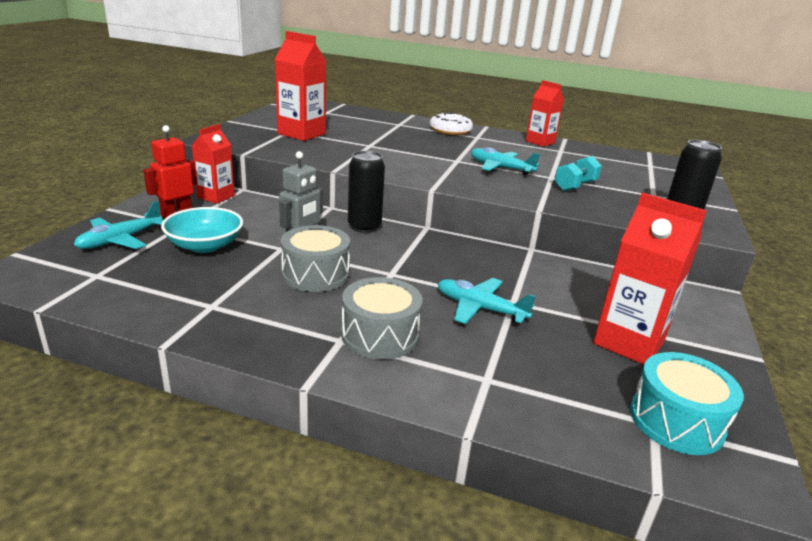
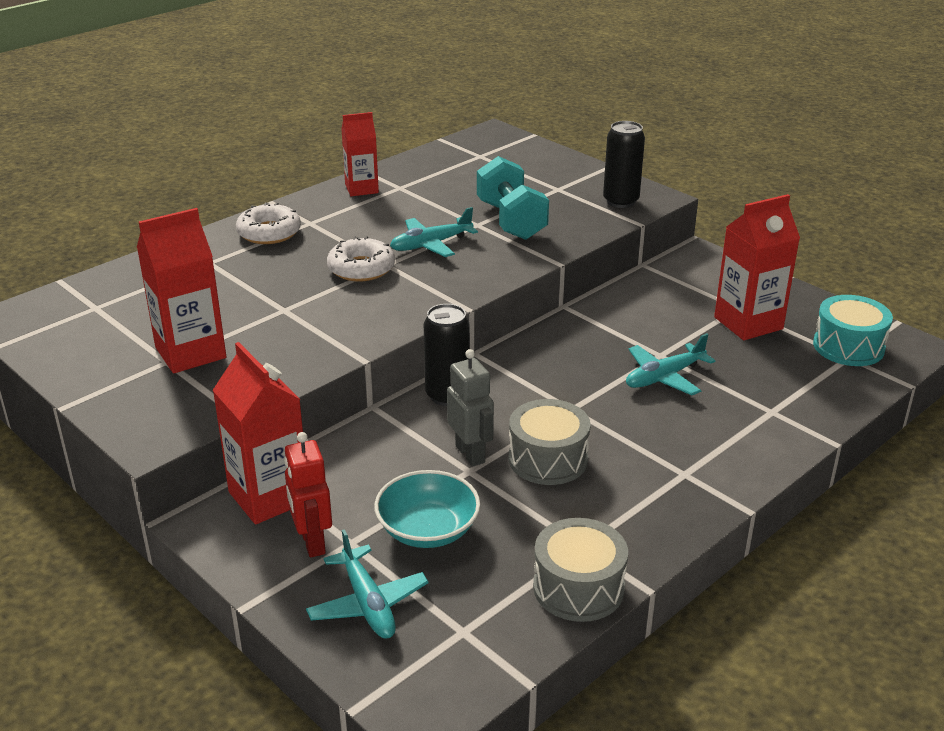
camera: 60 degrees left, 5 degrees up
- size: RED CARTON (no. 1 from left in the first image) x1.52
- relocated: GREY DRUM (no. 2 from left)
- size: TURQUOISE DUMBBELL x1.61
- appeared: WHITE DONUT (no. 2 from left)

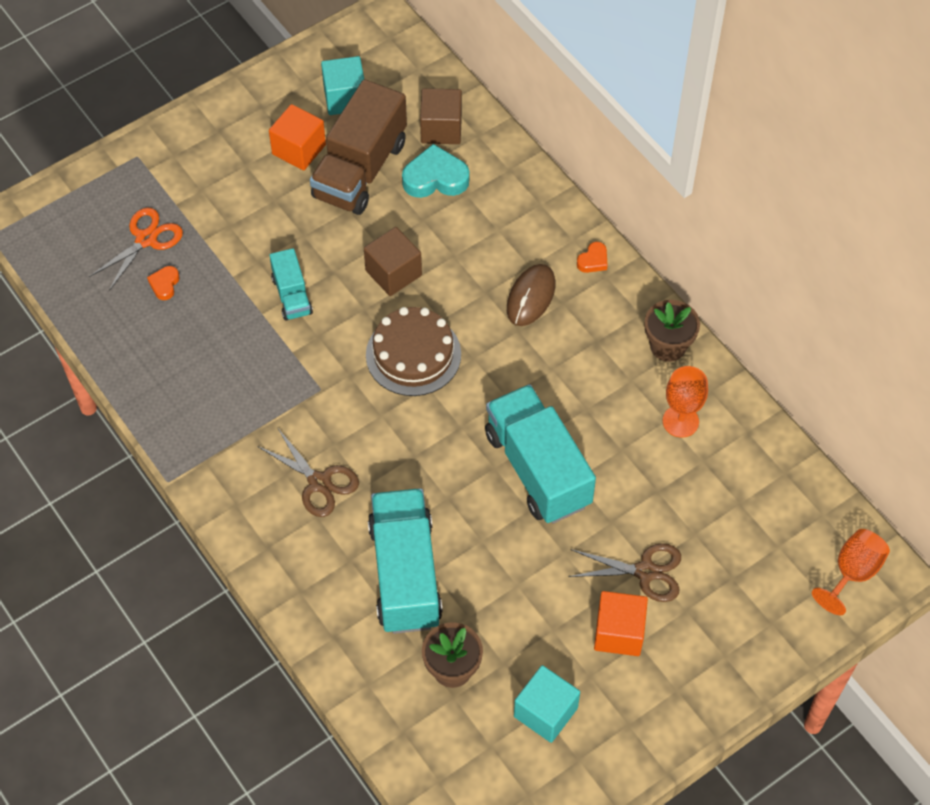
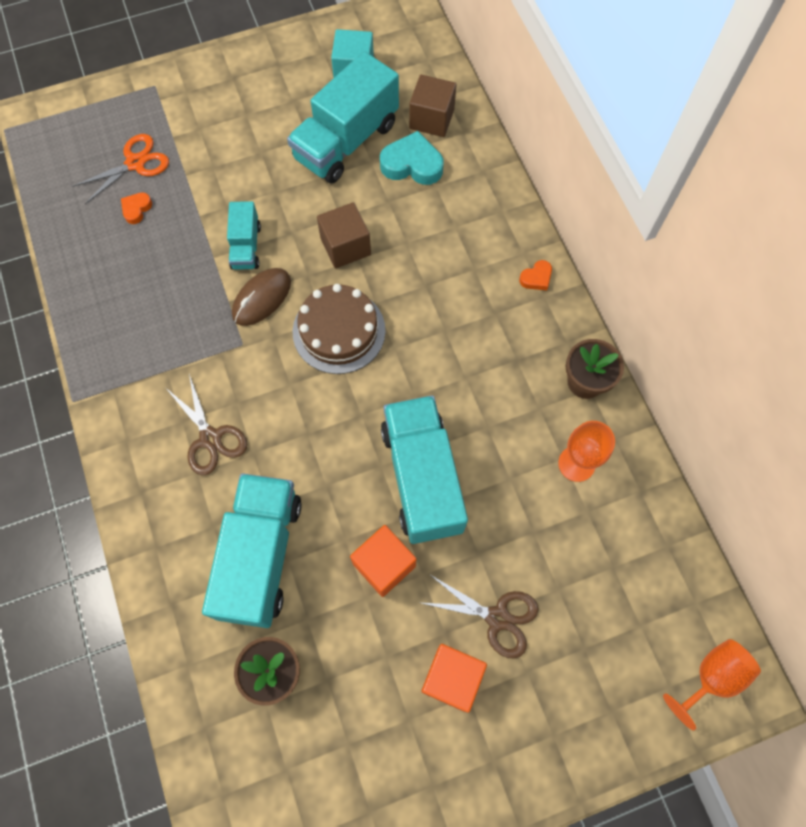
camera: 15 degrees right, 10 degrees up
- relocated: ORANGE CUBE (no. 1 from left)
- colour: BROWN TRUCK to TURQUOISE TRUCK (no. 3 from left)
- relocated: BROWN MOUSE
- missing: TURQUOISE CUBE (no. 2 from left)

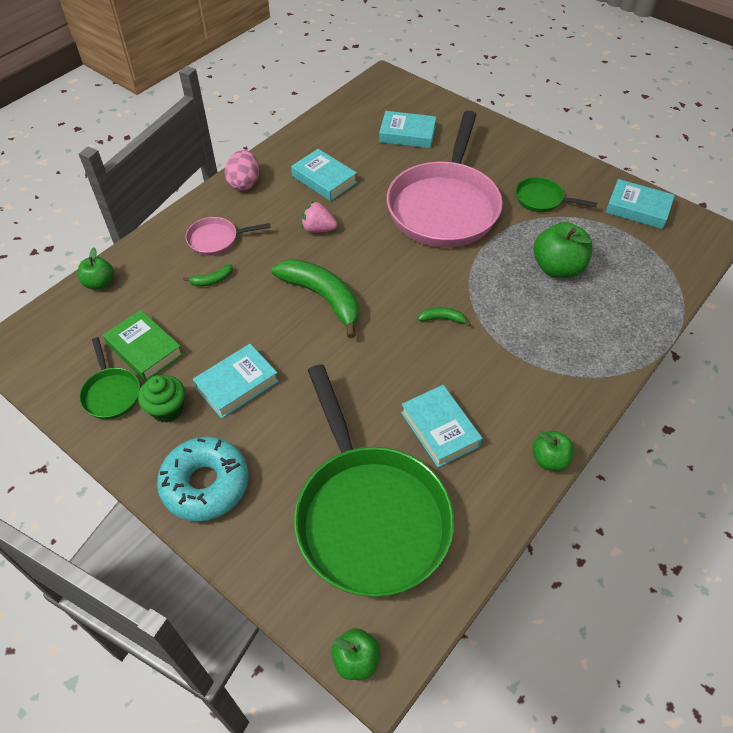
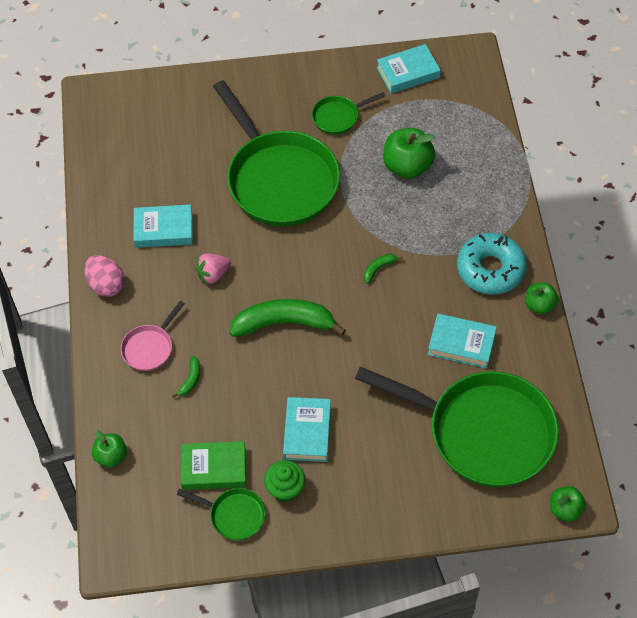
camera: 45 degrees left, 5 degrees up
- relocated: TURQUOISE DONUT
- missing: TURQUOISE BOOK (no. 3 from left)
- colour: PINK PAN (no. 2 from left) to GREEN PAN (no. 2 from left)

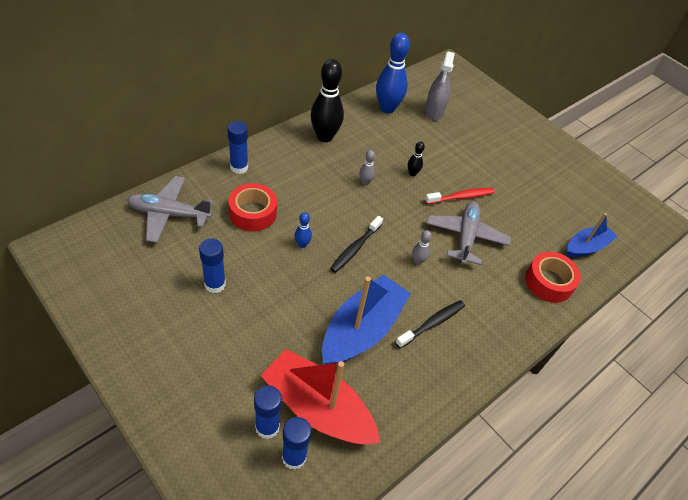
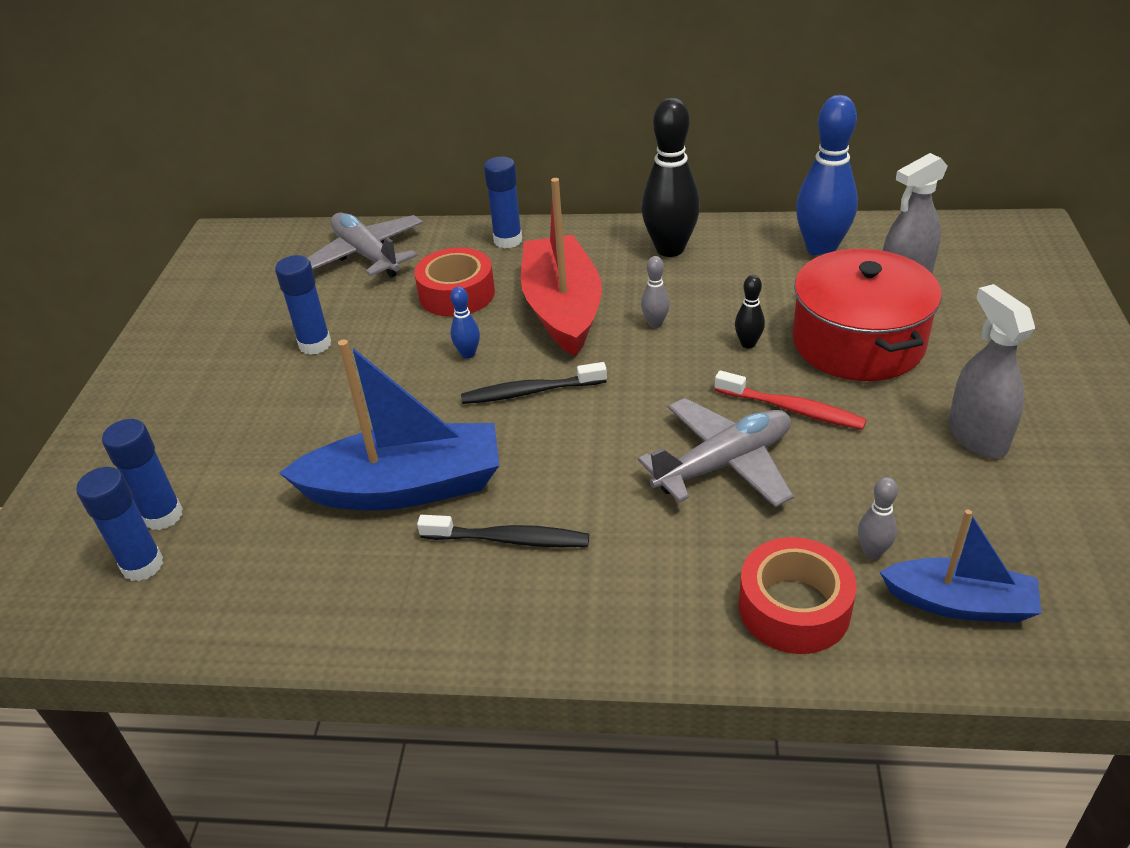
camera: 55 degrees right, 10 degrees down
- relocated: RED BOAT
- relocated: GREY BOWLING PIN (no. 2 from left)
- appeared: RED POT
- appeared: GREY SPRAY BOTTLE (no. 2 from left)

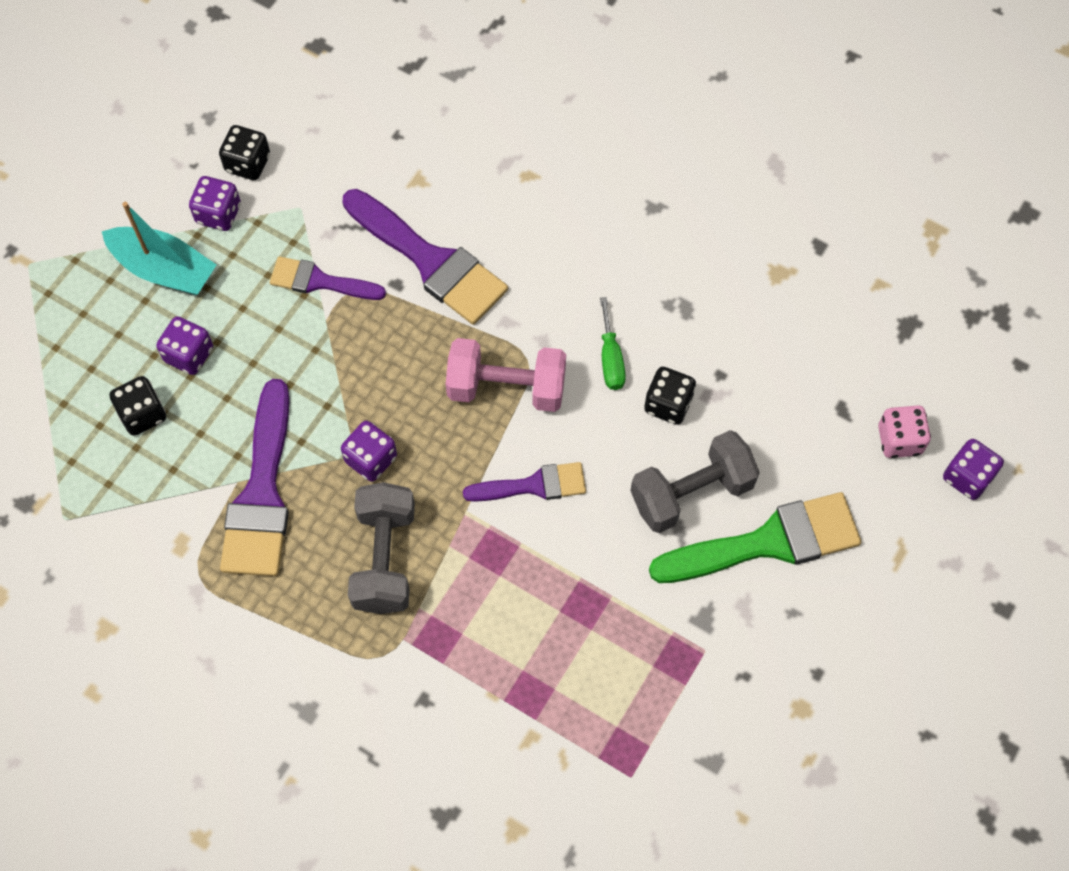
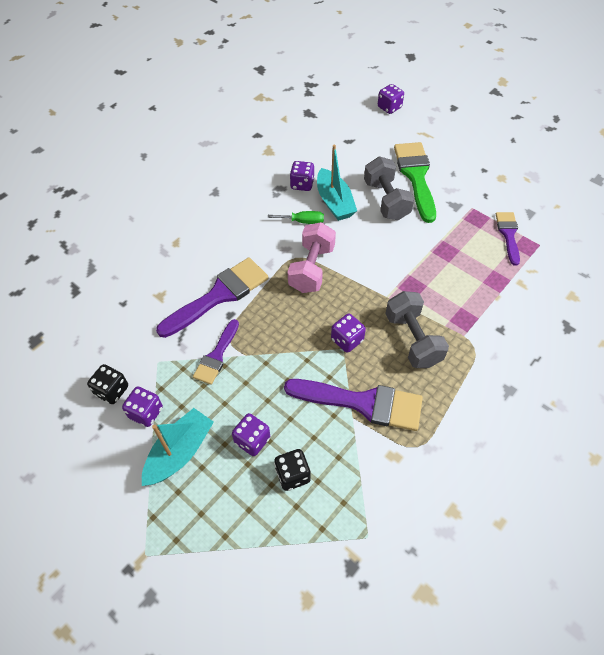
camera: 80 degrees left, 10 degrees down
- spun: GREY DUMBBELL (no. 1 from left in the first image) 60 degrees clockwise
- relocated: PURPLE BRUSH (no. 4 from left)
- exchanged: BLACK DICE (no. 3 from left) to TURQUOISE BOAT (no. 2 from left)
- missing: PINK DICE
- appeared: PURPLE DICE (no. 3 from left)

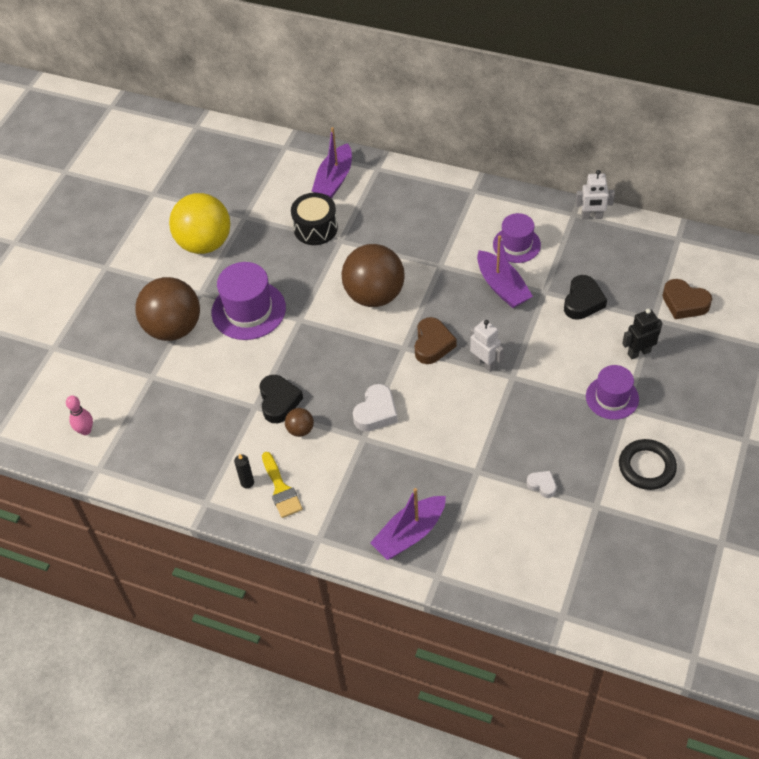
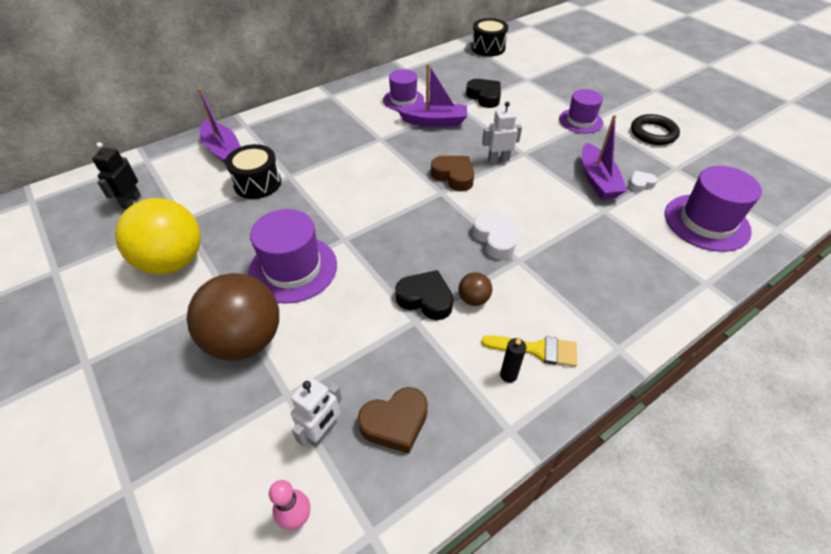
camera: 60 degrees left, 5 degrees down
- missing: BROWN BALL (no. 3 from left)
- relocated: PURPLE BOAT (no. 2 from left in the first image) to PURPLE BOAT (no. 3 from left)
- relocated: WHITE ROBOT (no. 2 from left in the first image) to WHITE ROBOT (no. 1 from left)
- relocated: BLACK ROBOT
- relocated: BROWN HEART (no. 2 from left in the first image) to BROWN HEART (no. 1 from left)
- appeared: BLACK DRUM (no. 2 from left)
- appeared: PURPLE HAT (no. 4 from left)

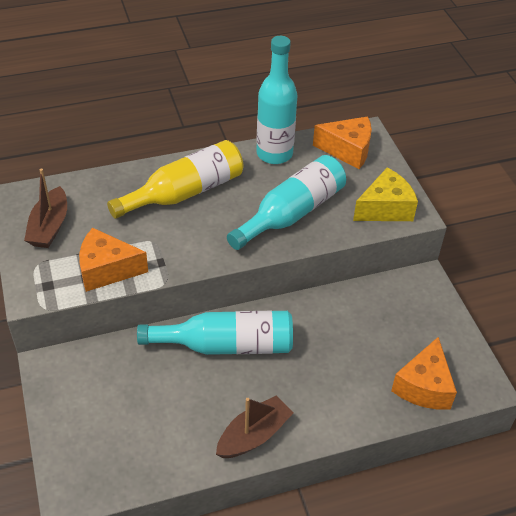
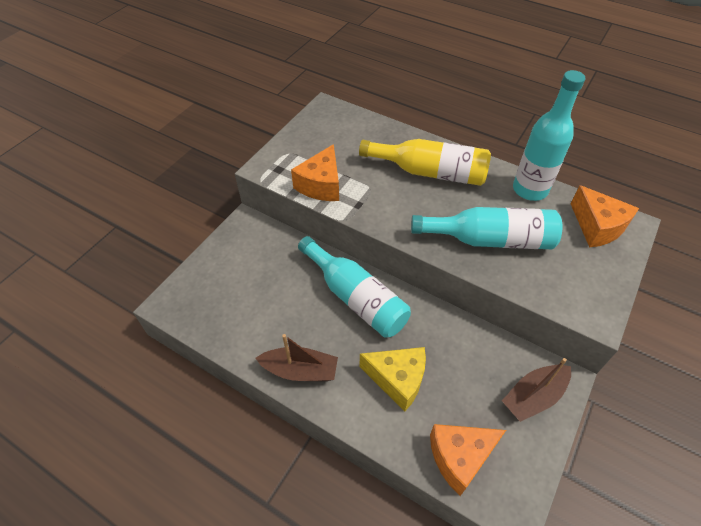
camera: 50 degrees right, 5 degrees up
- relocated: BROWN BOAT (no. 1 from left in the first image) to BROWN BOAT (no. 2 from left)
- spun: ORANGE CHEESE (no. 1 from left) 120 degrees counterclockwise
- relocated: YELLOW CHEESE

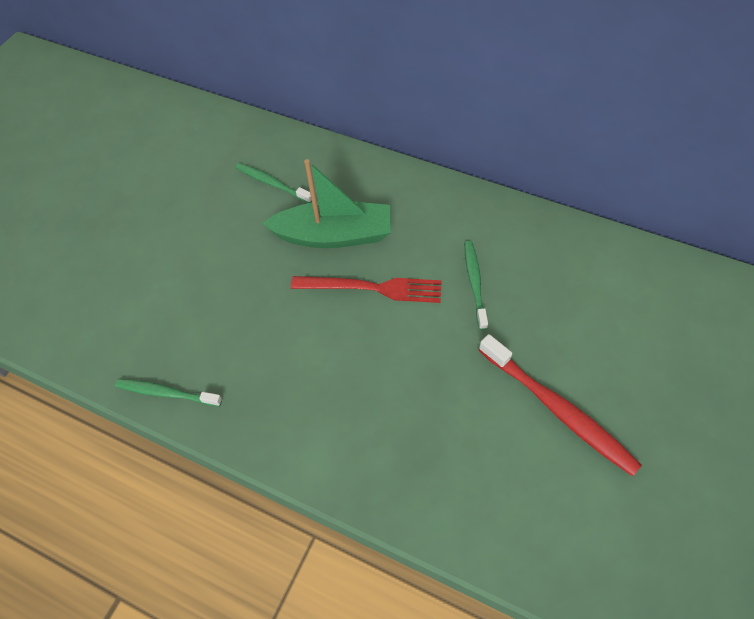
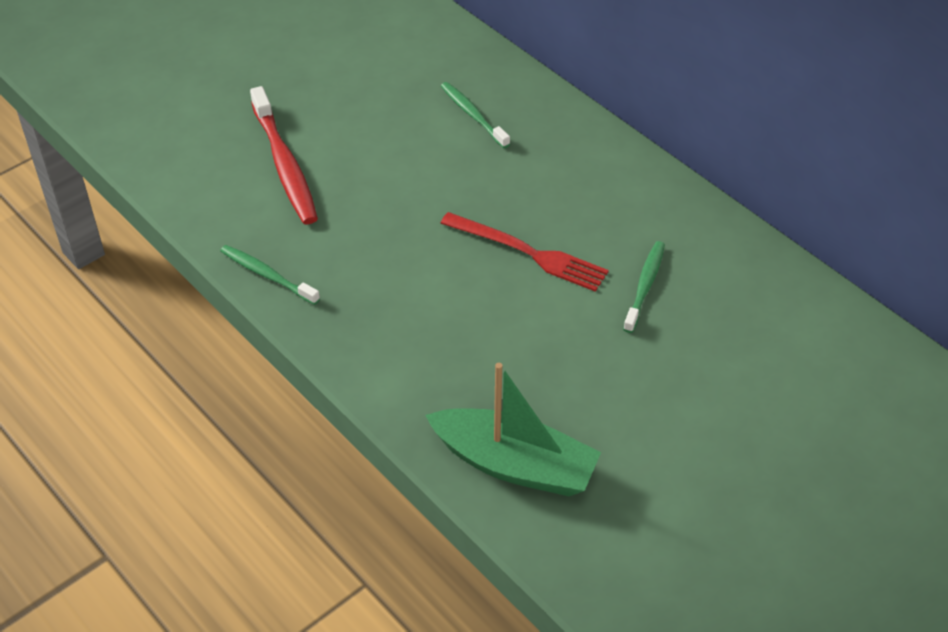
camera: 20 degrees right, 10 degrees down
- relocated: GREEN BOAT
- relocated: RED TOOTHBRUSH

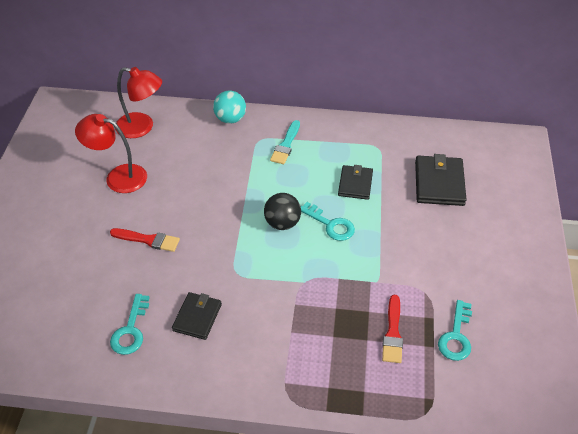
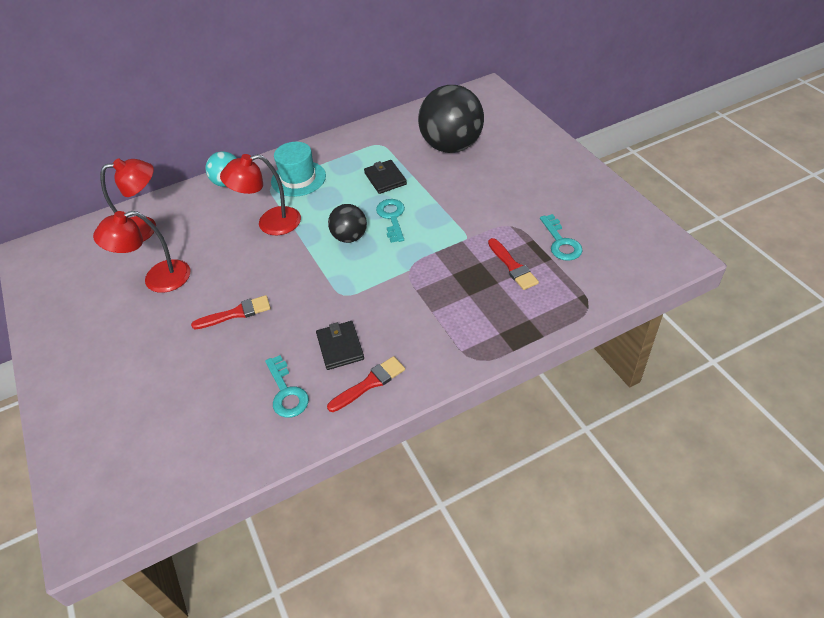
camera: 30 degrees left, 0 degrees up
- exchanged: TURQUOISE BRUSH to TURQUOISE HAT
- spun: TURQUOISE KEY (no. 2 from left) 105 degrees counterclockwise
- exchanged: BLACK WALLET (no. 3 from left) to BLACK BALL (no. 2 from left)
- appeared: RED LAMP (no. 3 from left)
- appeared: RED BRUSH (no. 2 from left)

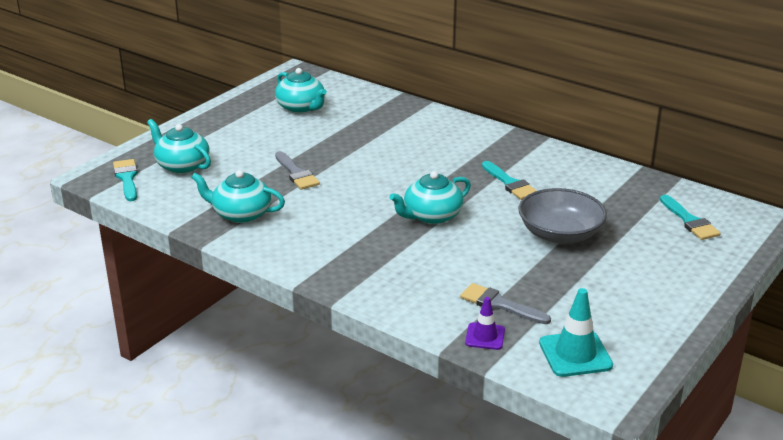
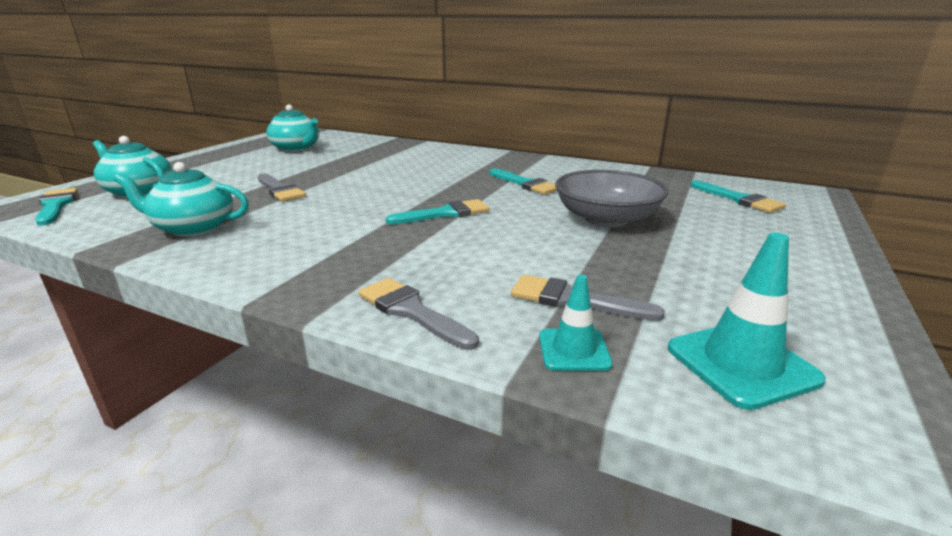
camera: 10 degrees left, 5 degrees down
- exchanged: TURQUOISE TEAPOT (no. 4 from left) to TURQUOISE BRUSH (no. 2 from left)
- colour: PURPLE TRAFFIC CONE to TURQUOISE TRAFFIC CONE (no. 1 from left)
- appeared: GREY BRUSH (no. 2 from left)

